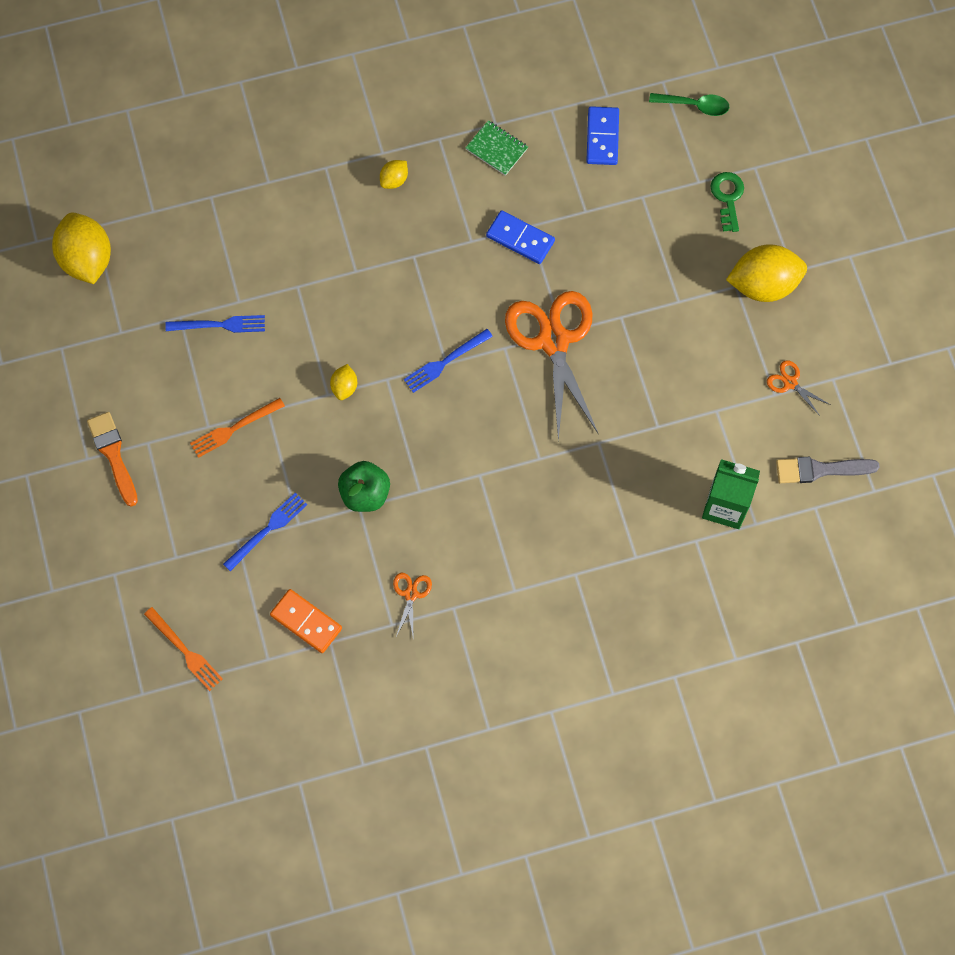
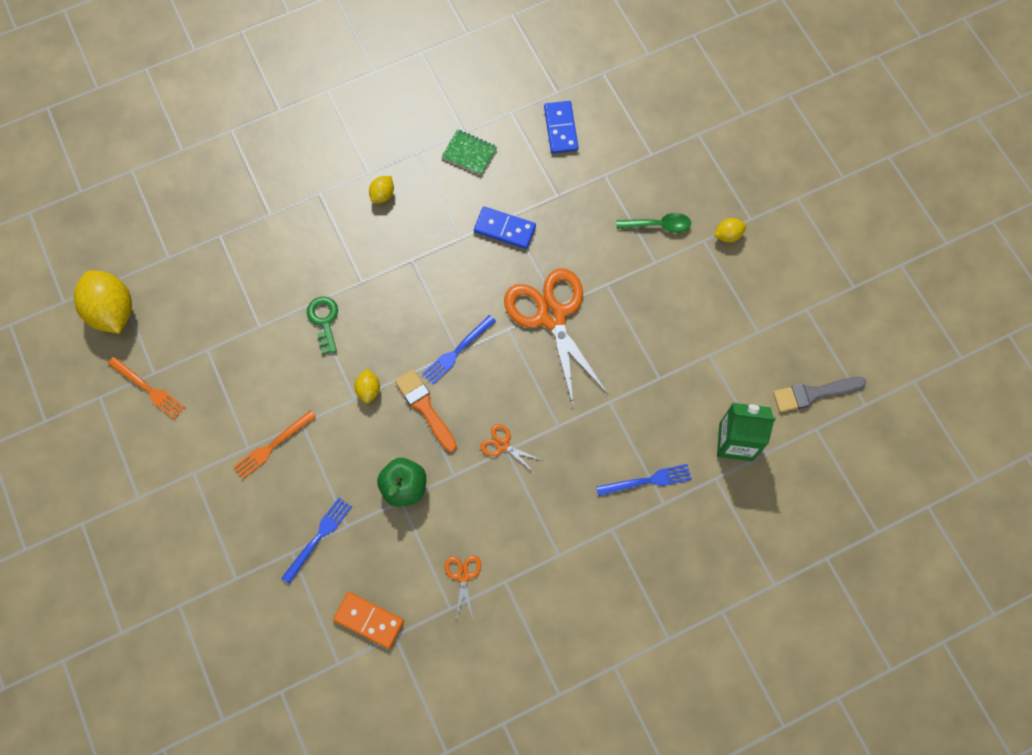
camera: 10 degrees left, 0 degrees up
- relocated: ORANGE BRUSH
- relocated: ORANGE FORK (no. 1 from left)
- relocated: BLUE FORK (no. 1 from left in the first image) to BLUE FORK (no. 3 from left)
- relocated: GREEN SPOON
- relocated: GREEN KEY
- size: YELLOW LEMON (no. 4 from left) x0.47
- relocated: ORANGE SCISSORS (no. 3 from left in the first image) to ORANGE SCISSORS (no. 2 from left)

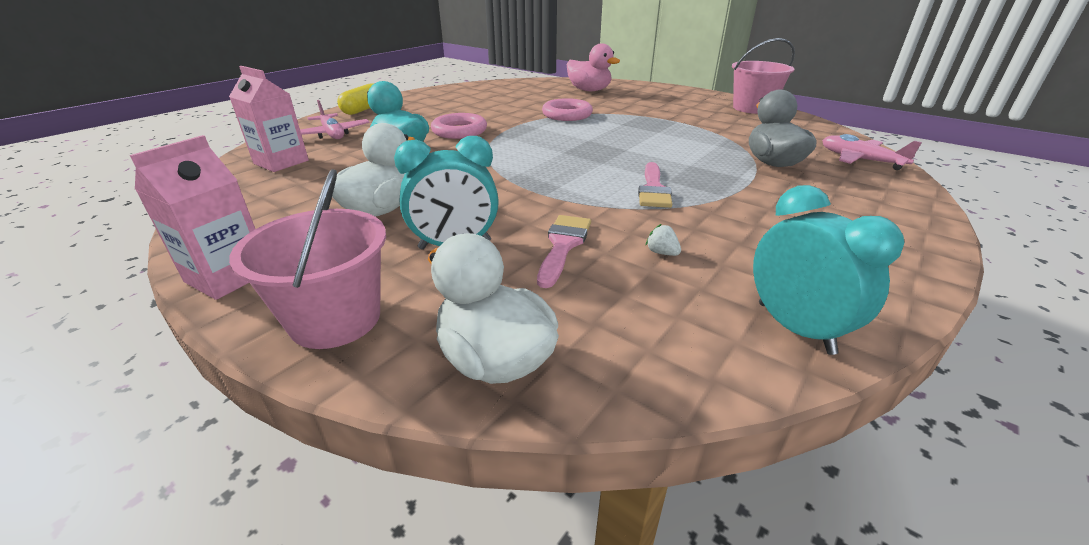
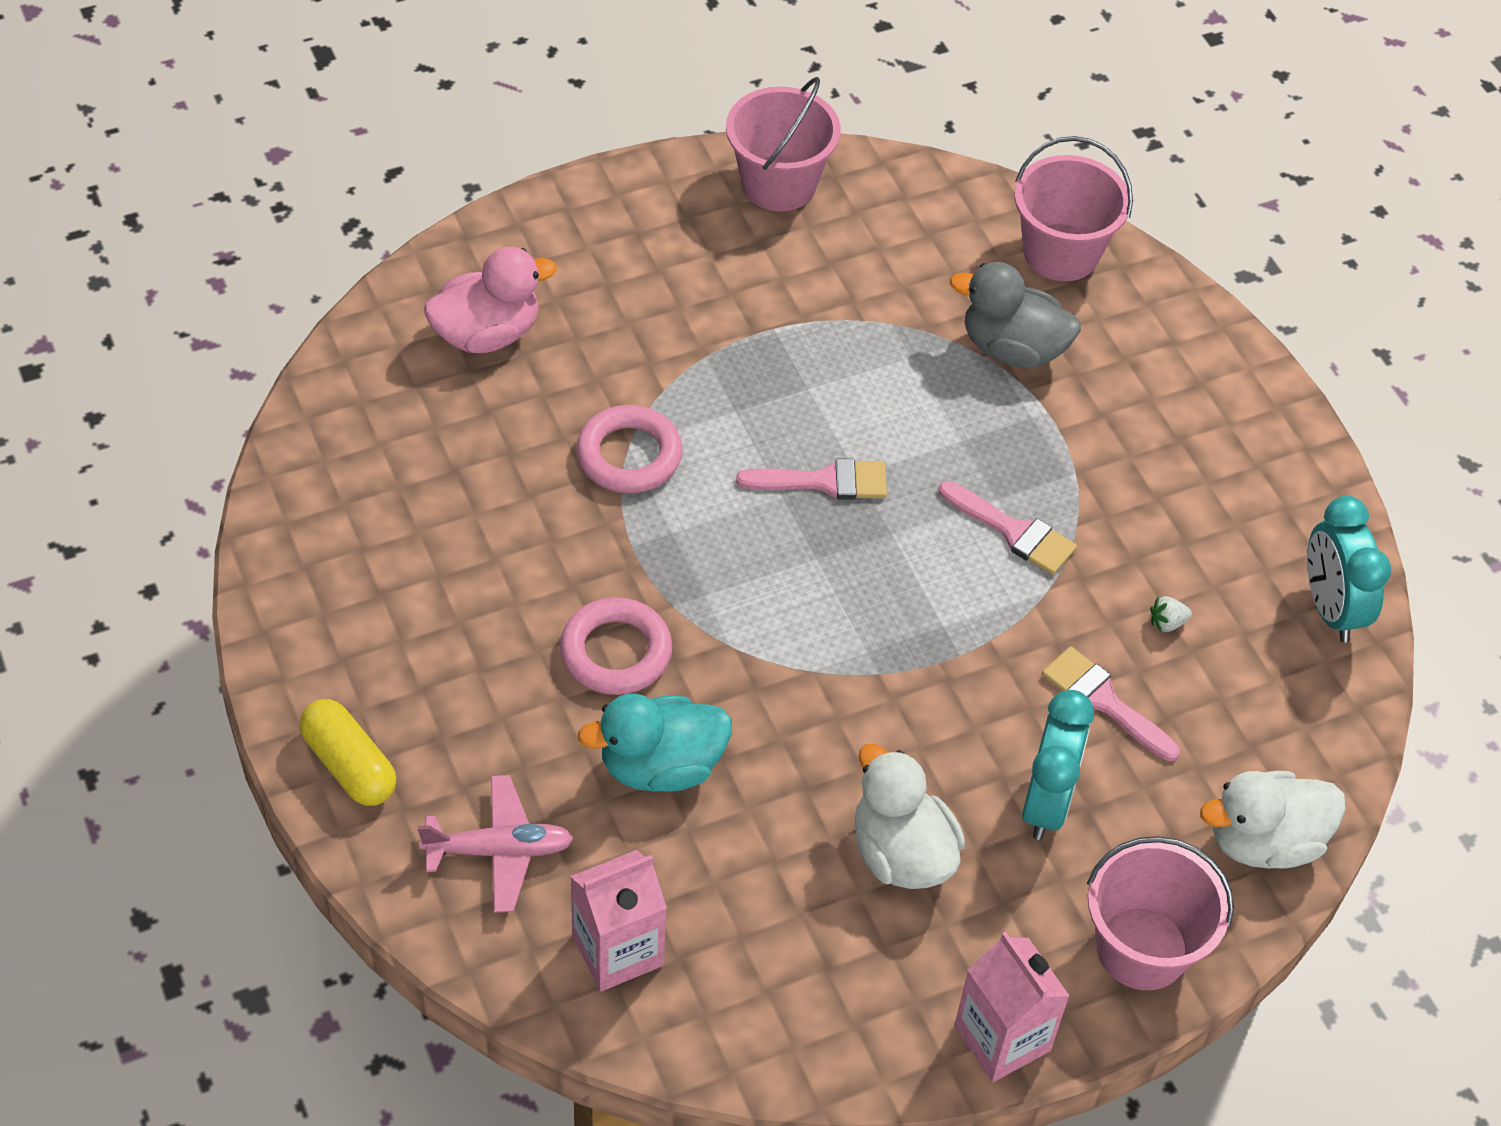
camera: 65 degrees left, 20 degrees up
- spun: TURQUOISE CLOCK (no. 2 from left) 105 degrees counterclockwise
- exchanged: PINK PLANE (no. 2 from left) to PINK BUCKET (no. 2 from left)
- appeared: PINK BRUSH (no. 1 from left)

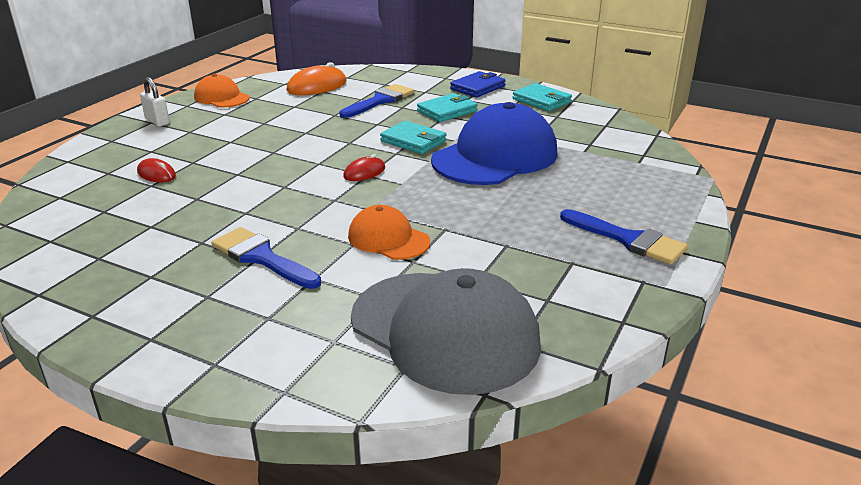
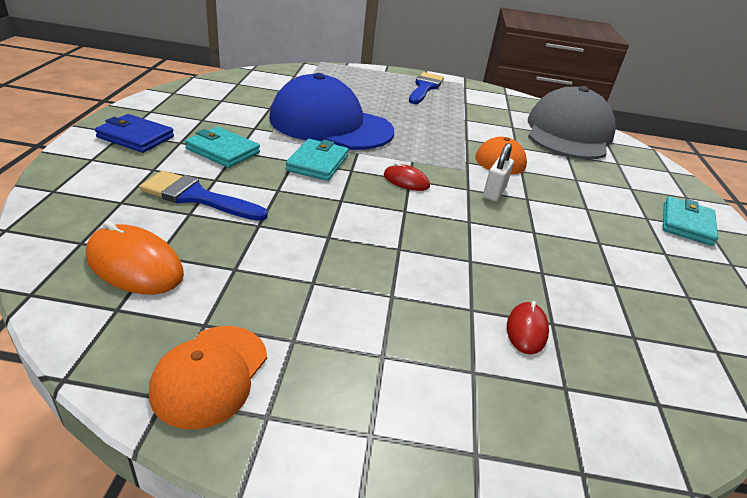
camera: 115 degrees left, 5 degrees up
- relocated: WHITE PADLOCK
- missing: BLUE BRUSH (no. 1 from left)
- relocated: TURQUOISE WALLET (no. 3 from left)

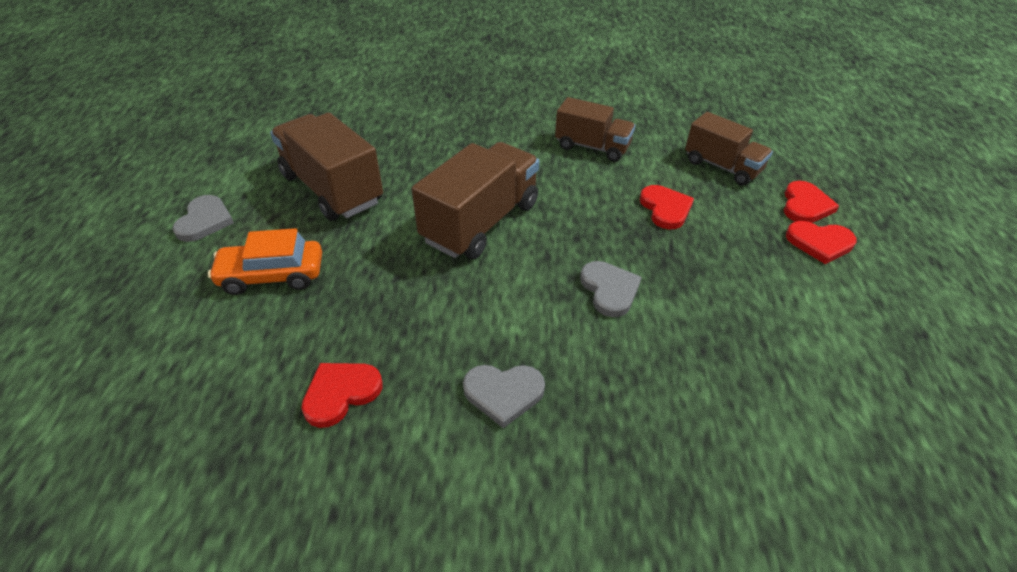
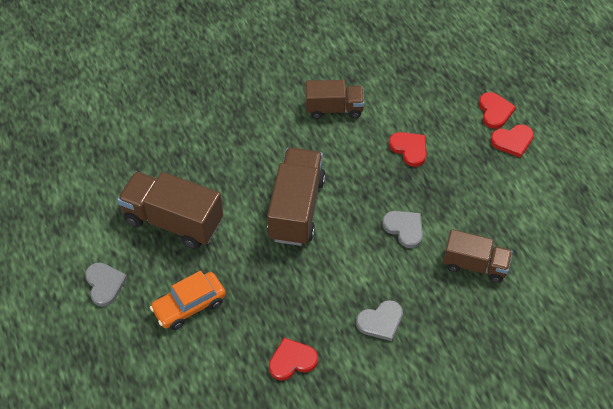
camera: 25 degrees left, 10 degrees up
- spun: RED HEART (no. 1 from left) 45 degrees clockwise
- relocated: BROWN TRUCK (no. 4 from left)

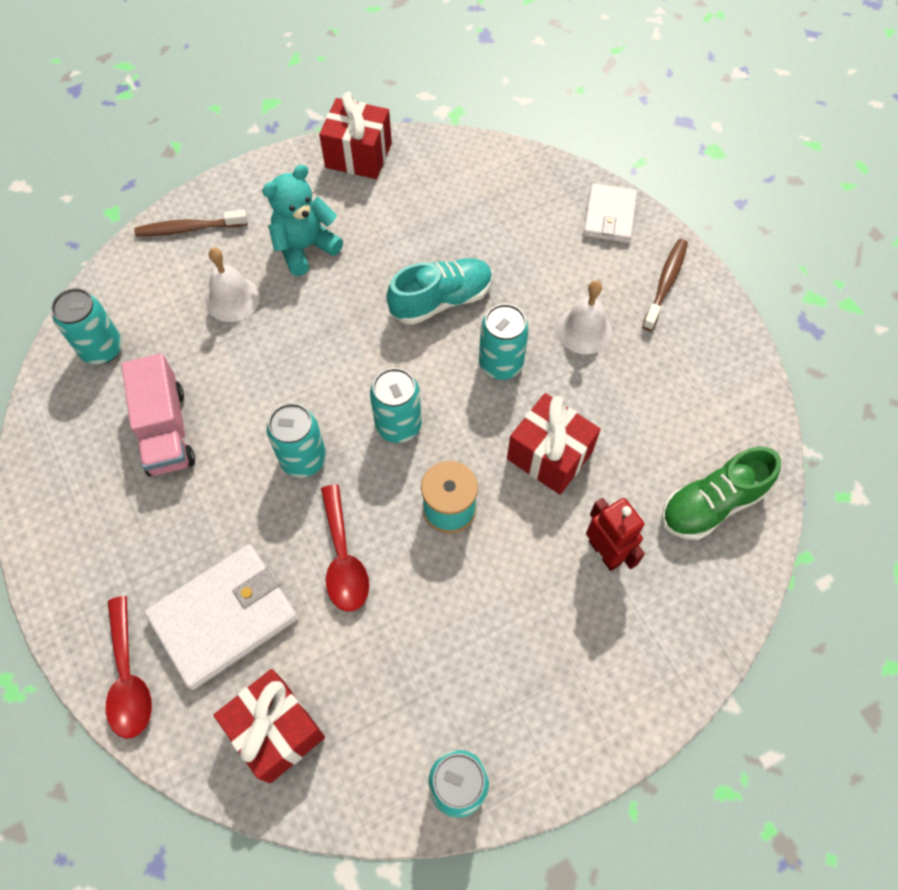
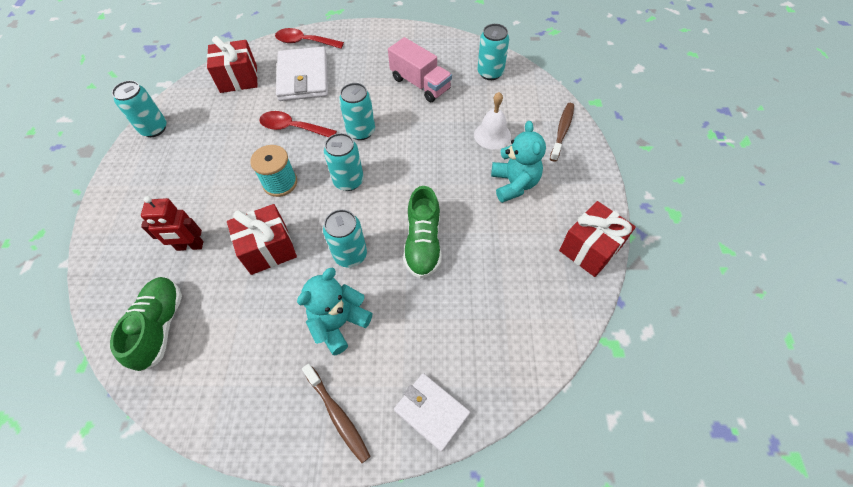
camera: 120 degrees right, 5 degrees down
- spun: PINK TRUCK 150 degrees counterclockwise
- colour: TURQUOISE SHOE to GREEN SHOE (no. 2 from left)
- exchanged: WHITE BELL (no. 2 from left) to TURQUOISE TEDDY BEAR (no. 1 from left)

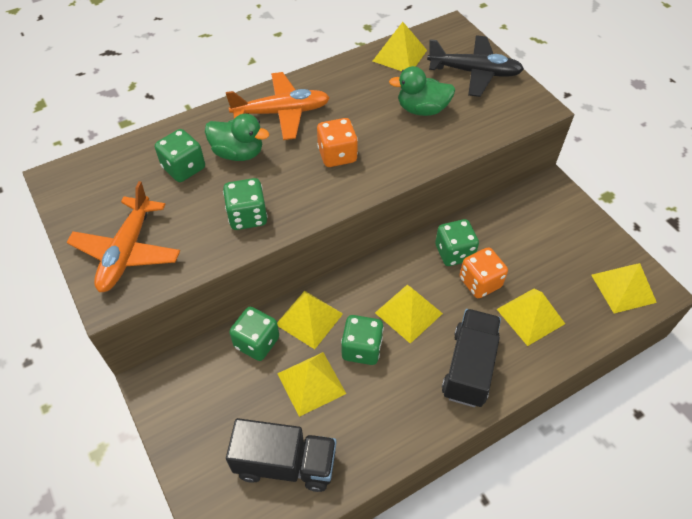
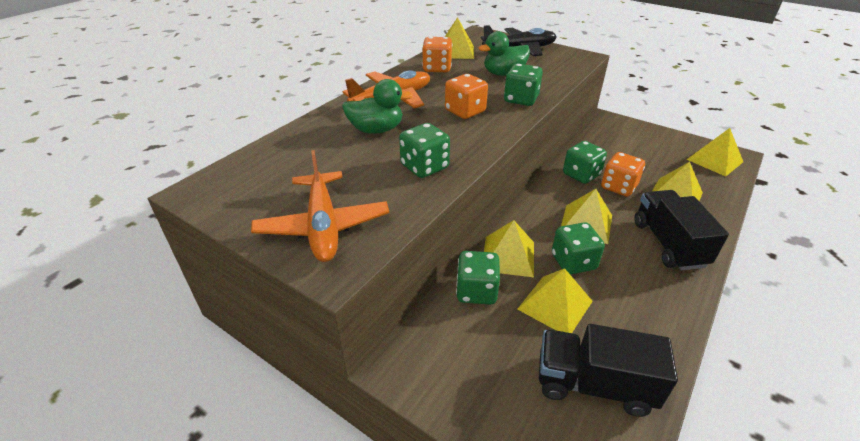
camera: 25 degrees left, 15 degrees down
- relocated: GREEN DICE (no. 1 from left in the first image) to GREEN DICE (no. 3 from left)
- spun: BLACK TRUCK (no. 1 from left) 150 degrees counterclockwise
- appeared: ORANGE DICE (no. 1 from left)

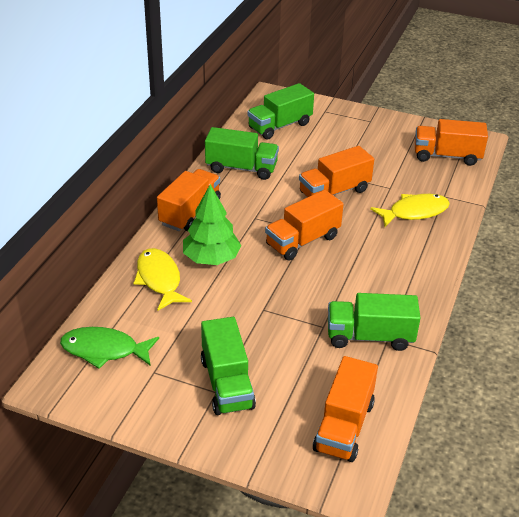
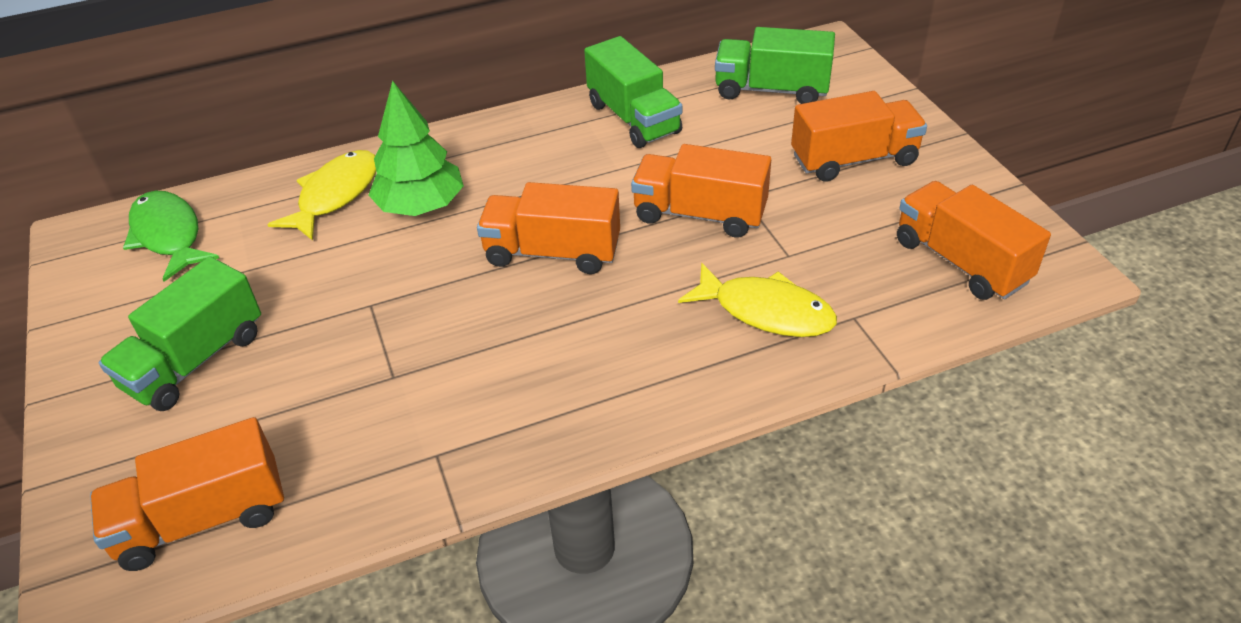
camera: 50 degrees right, 5 degrees up
- relocated: ORANGE TRUCK (no. 1 from left in the first image) to ORANGE TRUCK (no. 4 from left)
- missing: GREEN TRUCK (no. 4 from left)

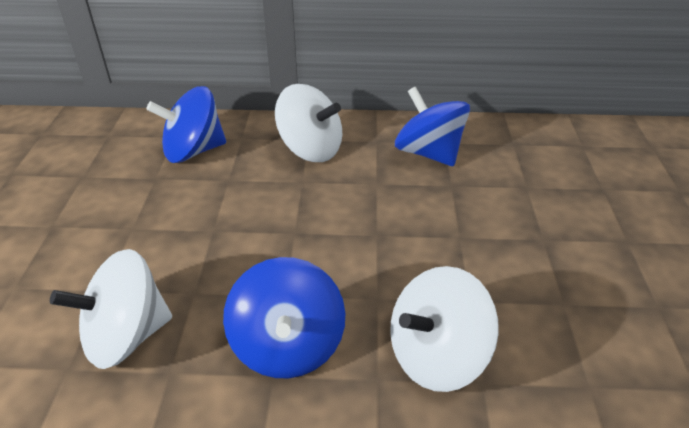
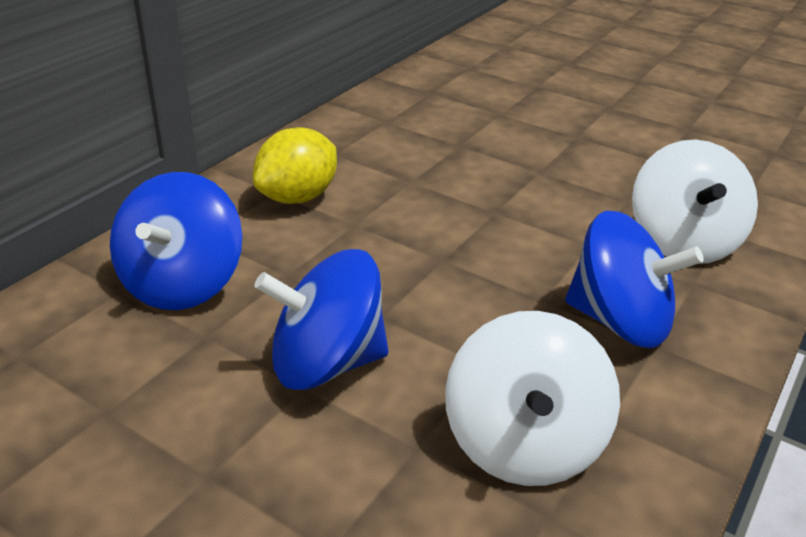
camera: 60 degrees left, 5 degrees down
- exchanged: WHITE SPINNING TOP (no. 2 from left) to YELLOW LEMON
- relocated: BLUE SPINNING TOP (no. 3 from left in the first image) to BLUE SPINNING TOP (no. 2 from left)

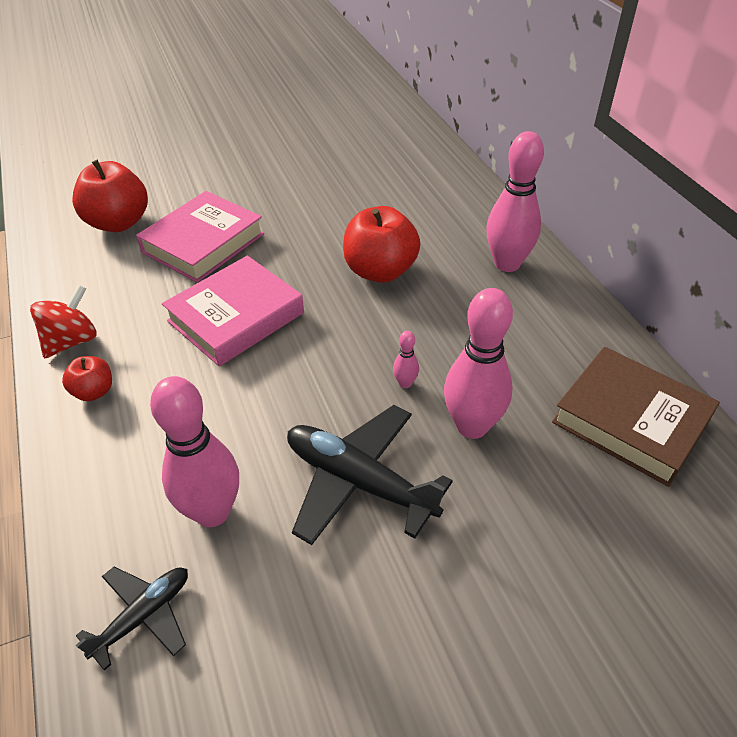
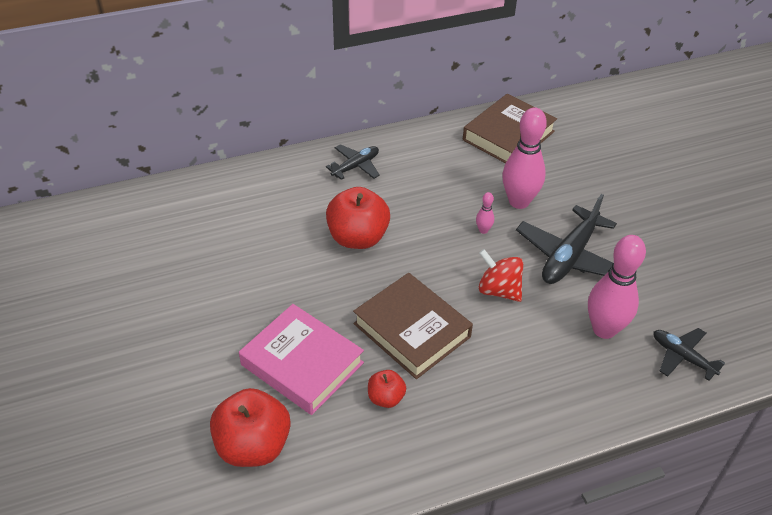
camera: 90 degrees left, 0 degrees up
- relocated: RED SPINNING TOP
- relocated: RED APPLE (no. 1 from left in the first image) to RED APPLE (no. 3 from left)
- colour: PINK BOOK (no. 2 from left) to BROWN BOOK (no. 1 from left)
- exchanged: PINK BOWLING PIN (no. 4 from left) to BLACK PLANE (no. 1 from left)

